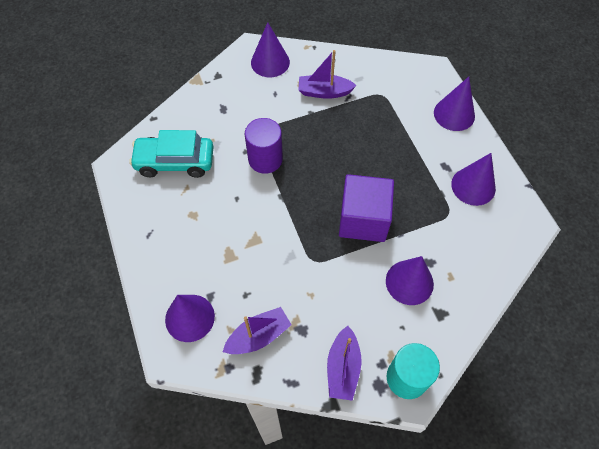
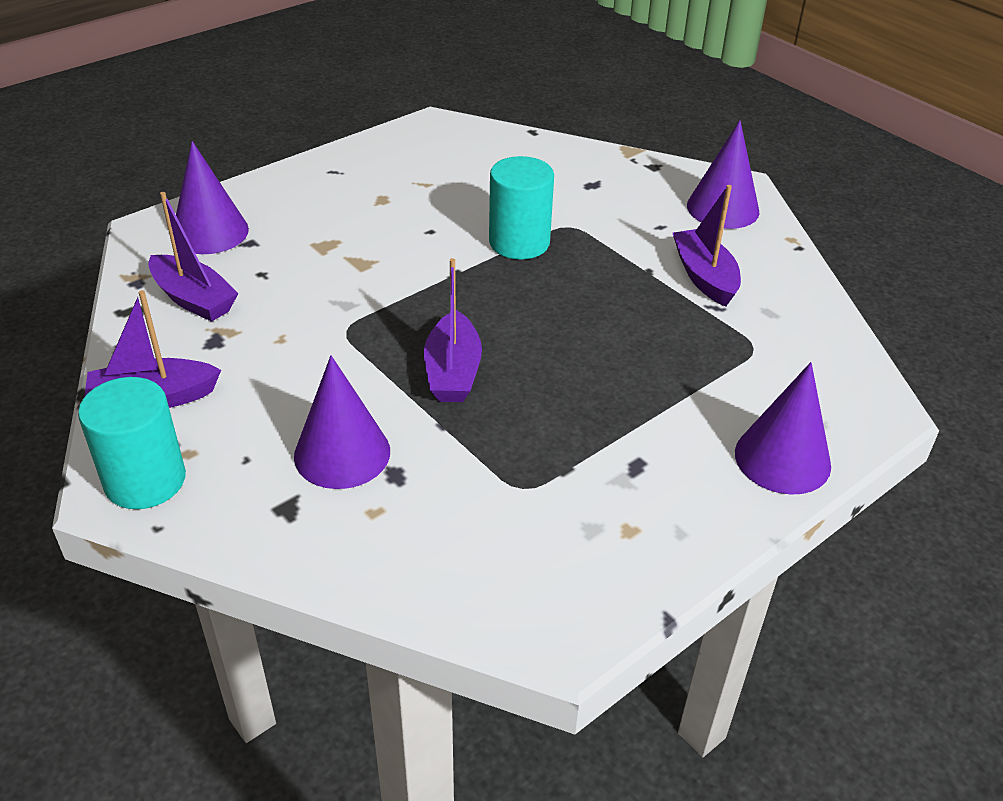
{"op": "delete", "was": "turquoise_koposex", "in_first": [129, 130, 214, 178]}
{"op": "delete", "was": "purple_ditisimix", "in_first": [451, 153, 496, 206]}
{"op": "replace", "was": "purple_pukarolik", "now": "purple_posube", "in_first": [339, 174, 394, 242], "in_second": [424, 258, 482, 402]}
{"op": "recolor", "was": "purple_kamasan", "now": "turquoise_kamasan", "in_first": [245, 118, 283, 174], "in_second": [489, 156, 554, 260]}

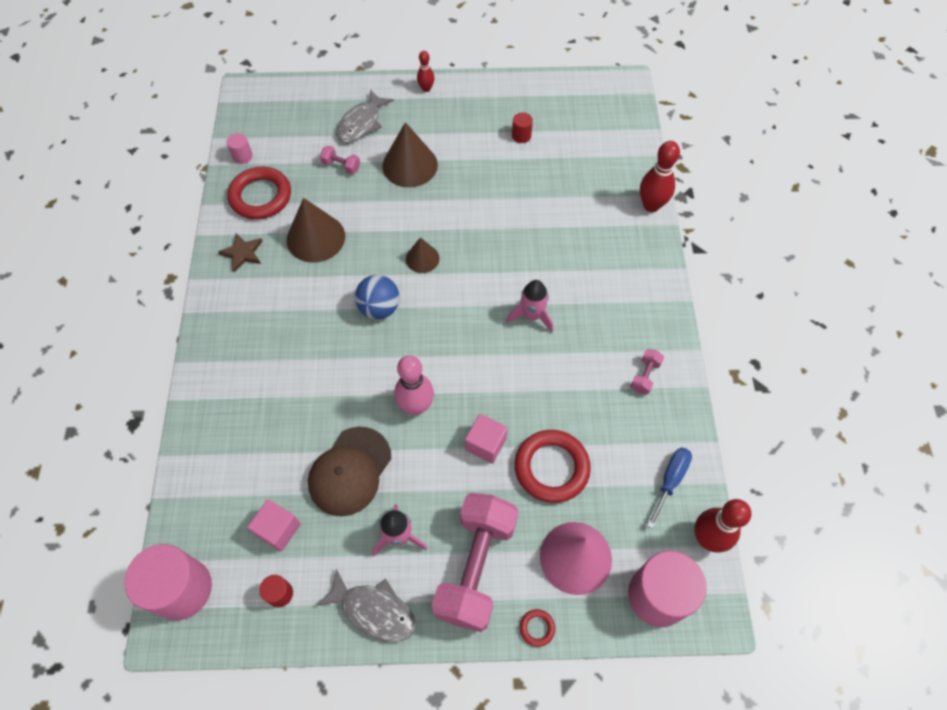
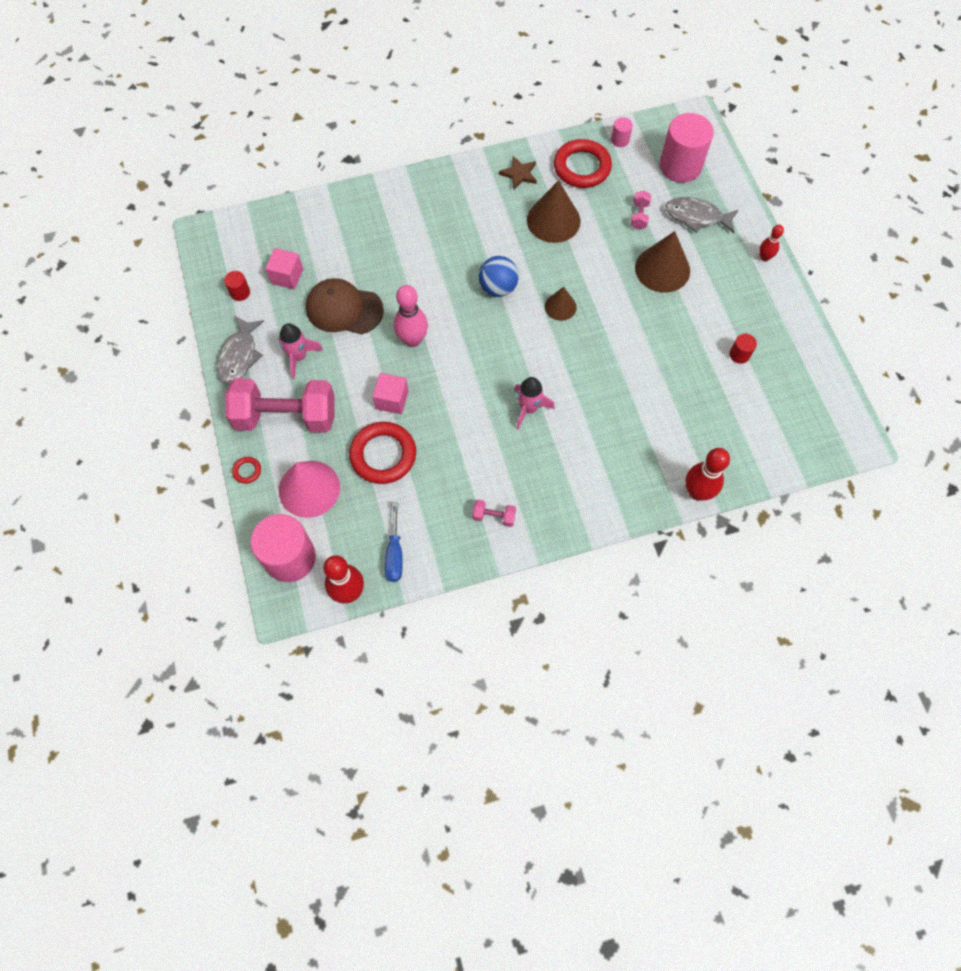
{"op": "move", "was": "pink_kamasan", "in_first": [124, 544, 212, 620], "in_second": [660, 113, 714, 183]}
{"op": "rotate", "was": "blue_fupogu", "in_first": [647, 447, 692, 529], "in_second": [385, 502, 402, 582], "clockwise": 75}

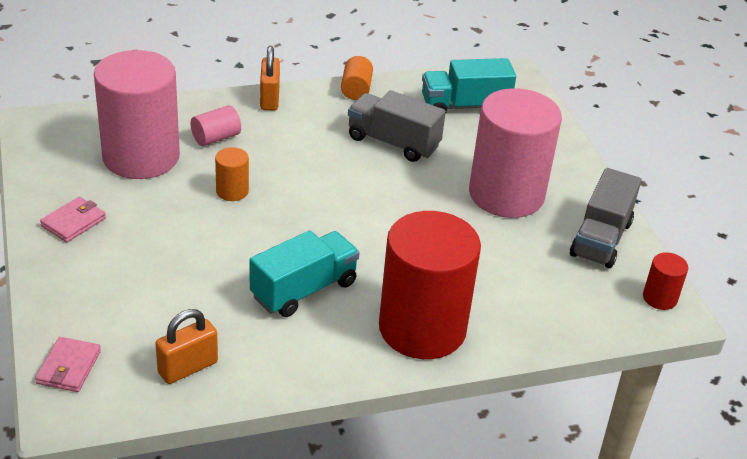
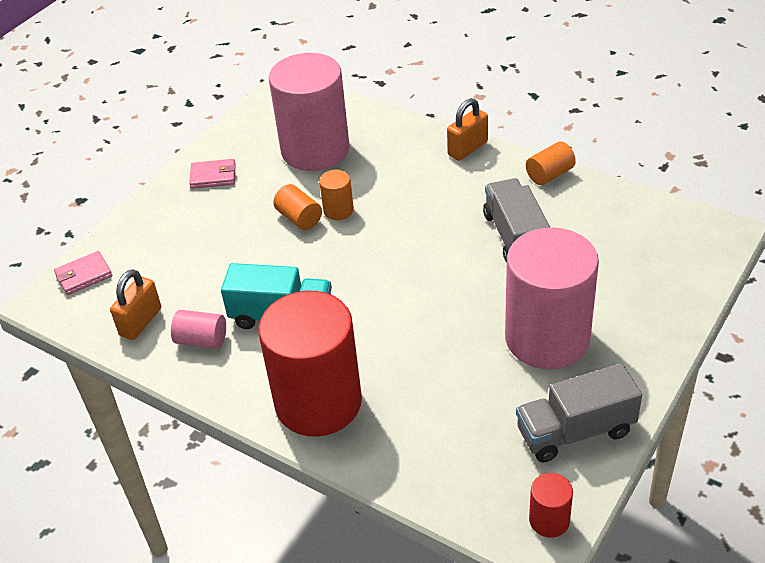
{"op": "delete", "was": "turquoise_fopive", "in_first": [422, 58, 516, 114]}
{"op": "insert", "now": "orange_kamasan", "in_second": [273, 184, 322, 230]}
{"op": "move", "was": "pink_kamasan", "in_first": [191, 105, 241, 146], "in_second": [171, 310, 226, 349]}
{"op": "rotate", "was": "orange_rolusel", "in_first": [155, 309, 218, 384], "in_second": [110, 269, 161, 340], "clockwise": -75}

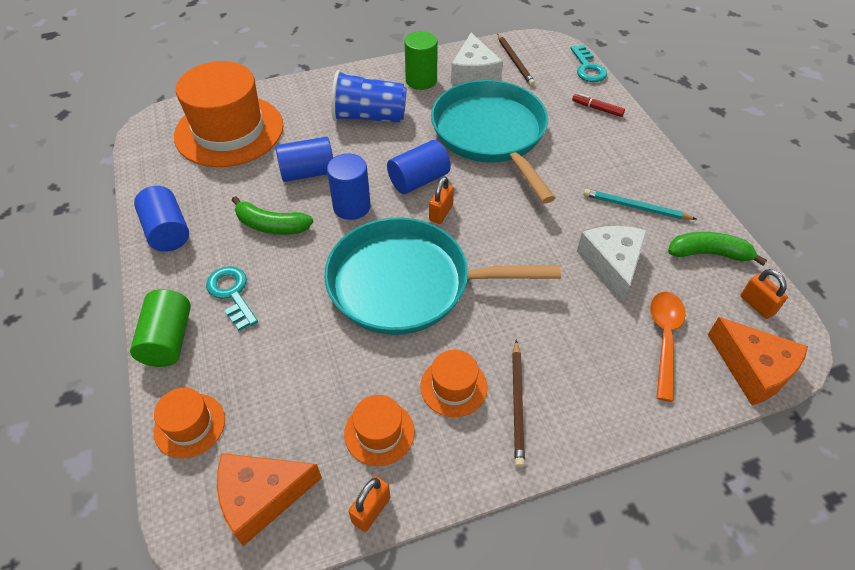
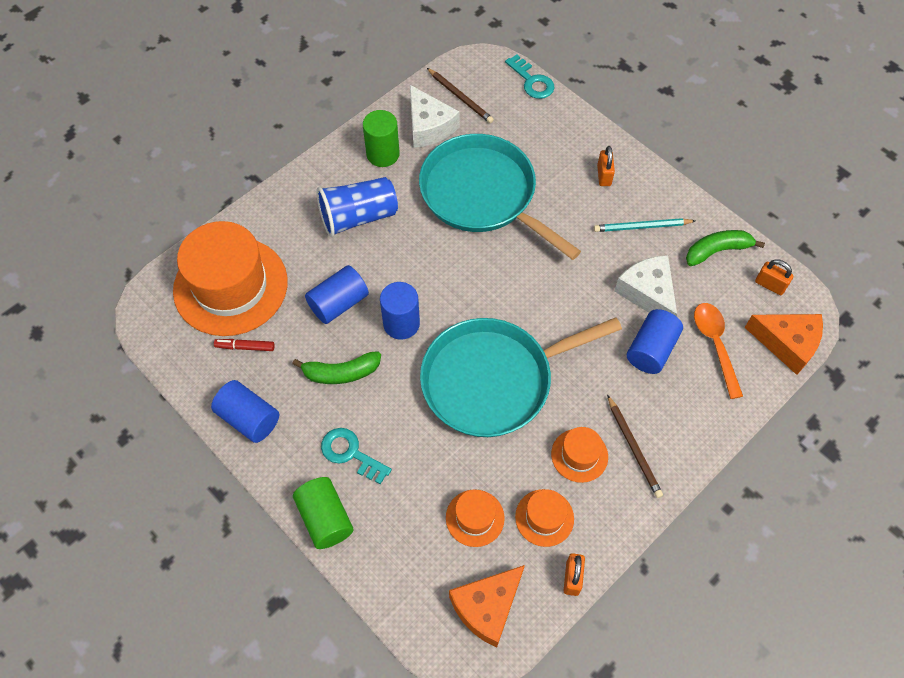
{"op": "move", "was": "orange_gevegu", "in_first": [154, 388, 225, 459], "in_second": [446, 489, 505, 547]}
{"op": "move", "was": "blue_kamasan", "in_first": [387, 140, 451, 194], "in_second": [627, 309, 683, 374]}
{"op": "move", "was": "orange_rolusel", "in_first": [429, 177, 454, 224], "in_second": [597, 146, 615, 186]}
{"op": "move", "was": "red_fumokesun", "in_first": [572, 93, 625, 117], "in_second": [214, 339, 274, 351]}

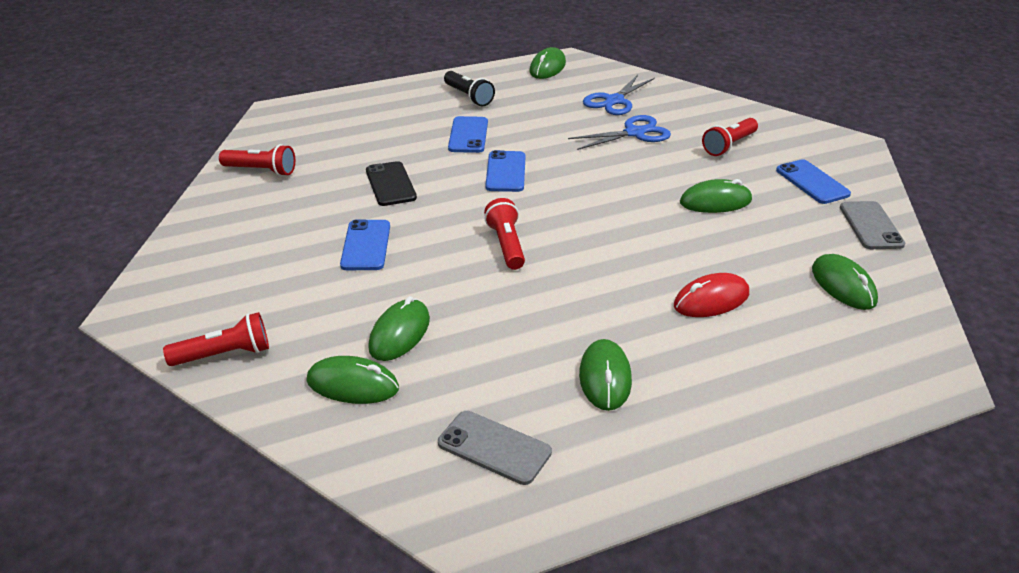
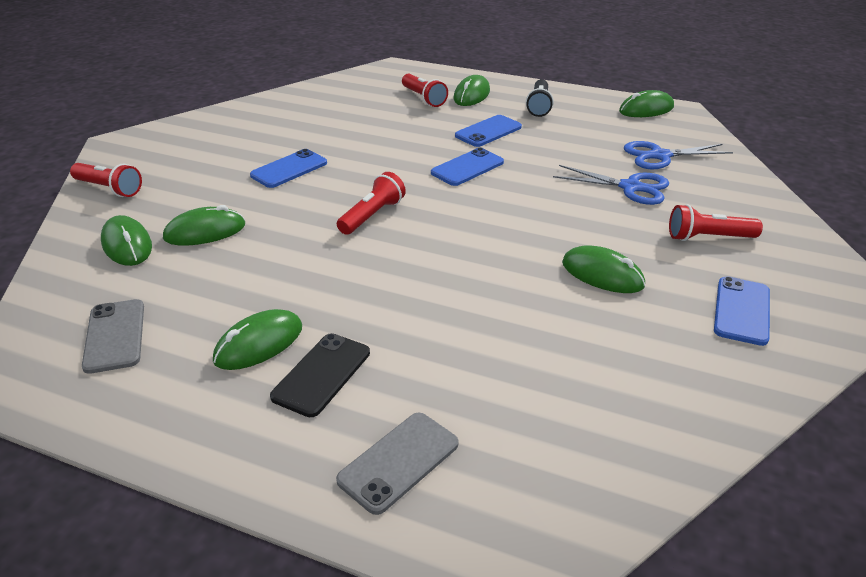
{"op": "delete", "was": "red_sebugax", "in_first": [674, 273, 749, 317]}
{"op": "move", "was": "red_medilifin", "in_first": [219, 144, 295, 176], "in_second": [402, 74, 448, 107]}
{"op": "move", "was": "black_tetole", "in_first": [366, 161, 417, 206], "in_second": [270, 333, 370, 417]}
{"op": "move", "was": "green_sebugax", "in_first": [812, 254, 878, 310], "in_second": [454, 75, 490, 106]}
{"op": "move", "was": "grey_tetole", "in_first": [840, 201, 905, 249], "in_second": [336, 413, 459, 515]}

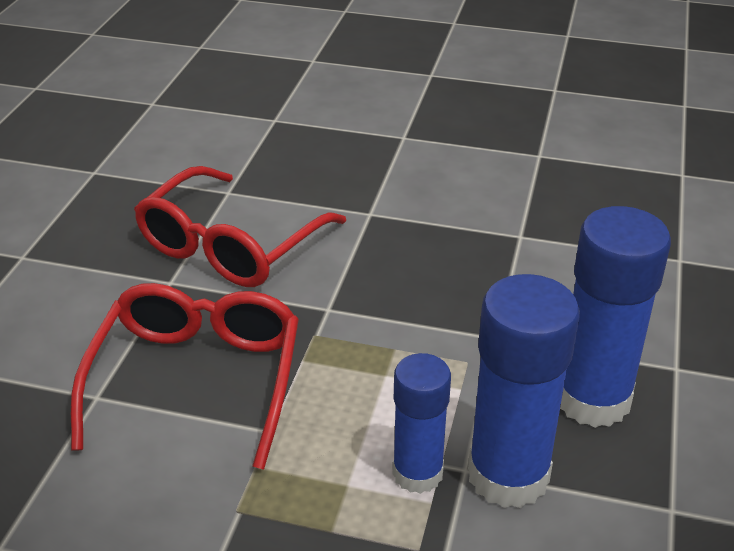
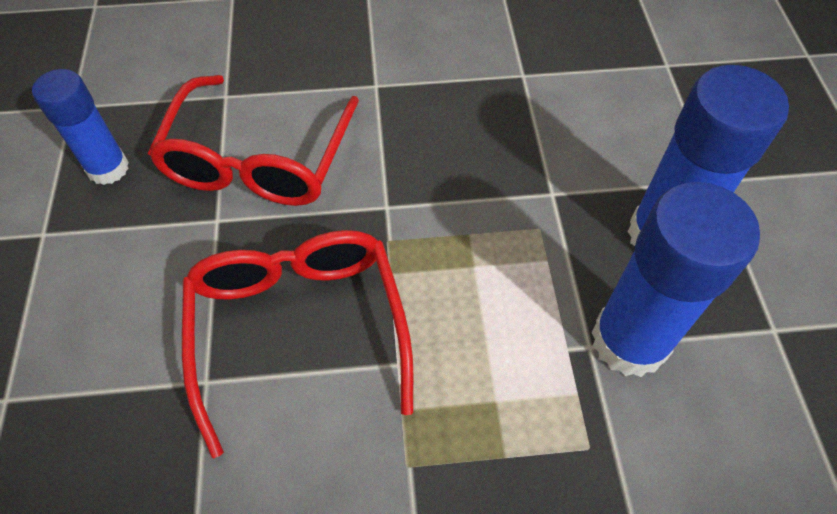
{"op": "move", "was": "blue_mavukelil", "in_first": [393, 353, 451, 494], "in_second": [32, 69, 129, 185]}

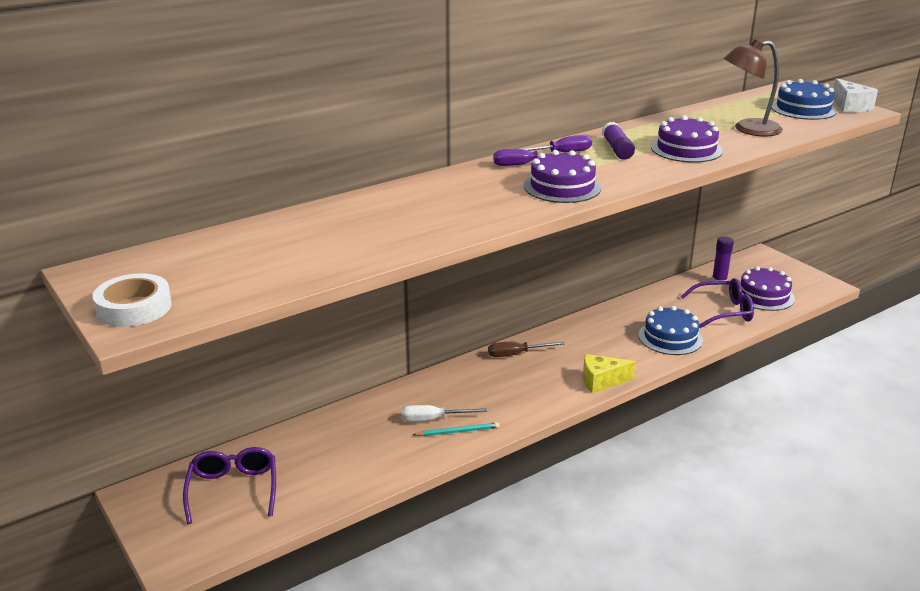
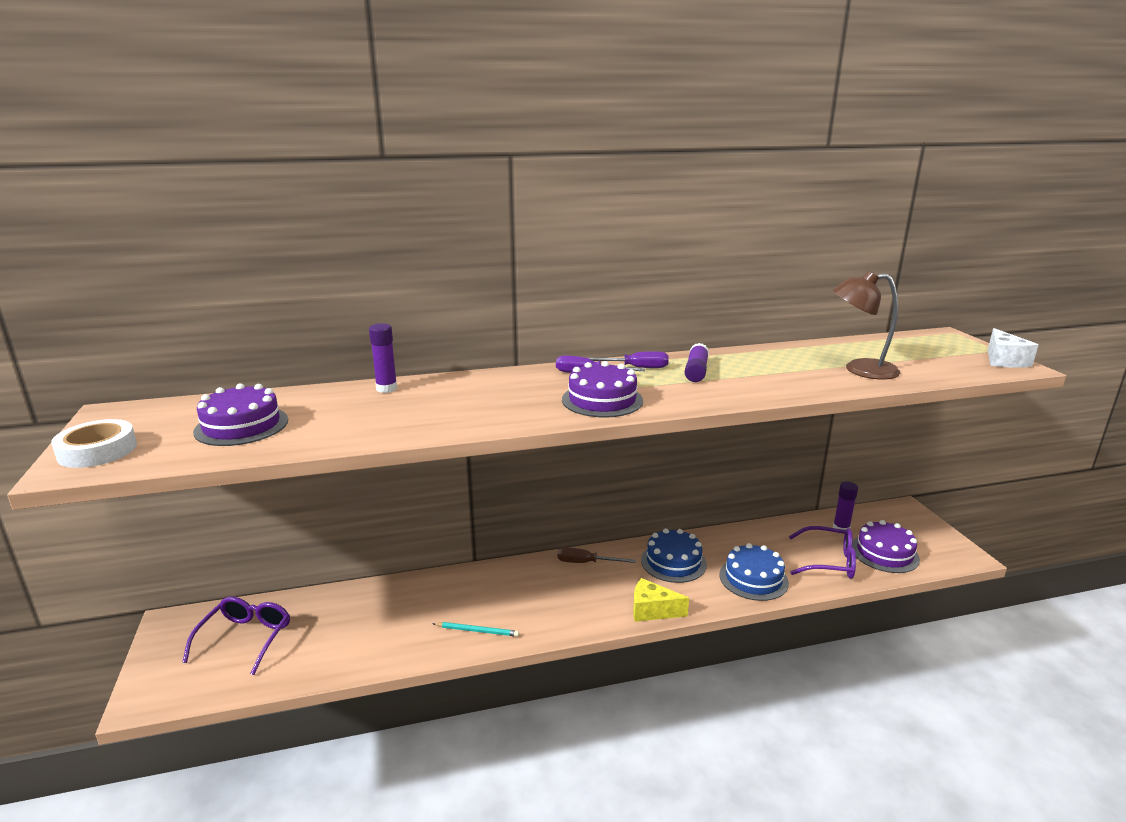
{"op": "delete", "was": "white_fupogu", "in_first": [402, 405, 488, 422]}
{"op": "insert", "now": "purple_mavukelil", "in_second": [369, 323, 397, 393]}
{"op": "move", "was": "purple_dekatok", "in_first": [651, 115, 723, 163], "in_second": [193, 383, 288, 446]}
{"op": "move", "was": "blue_dekatok", "in_first": [771, 79, 837, 120], "in_second": [641, 528, 707, 583]}

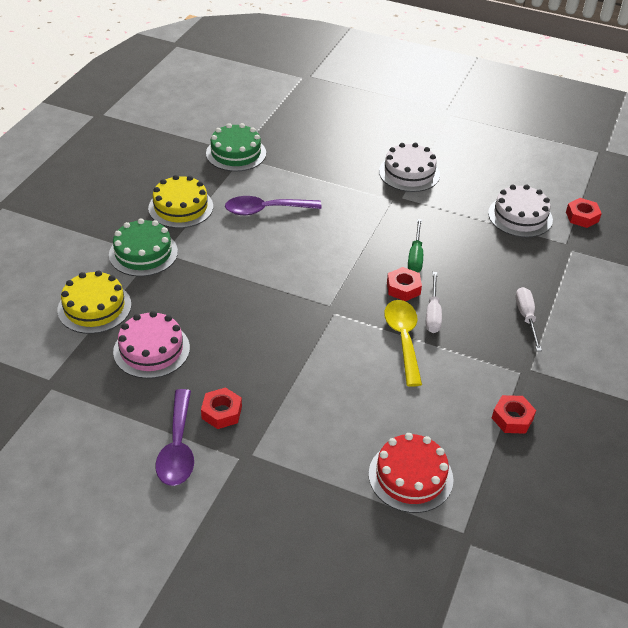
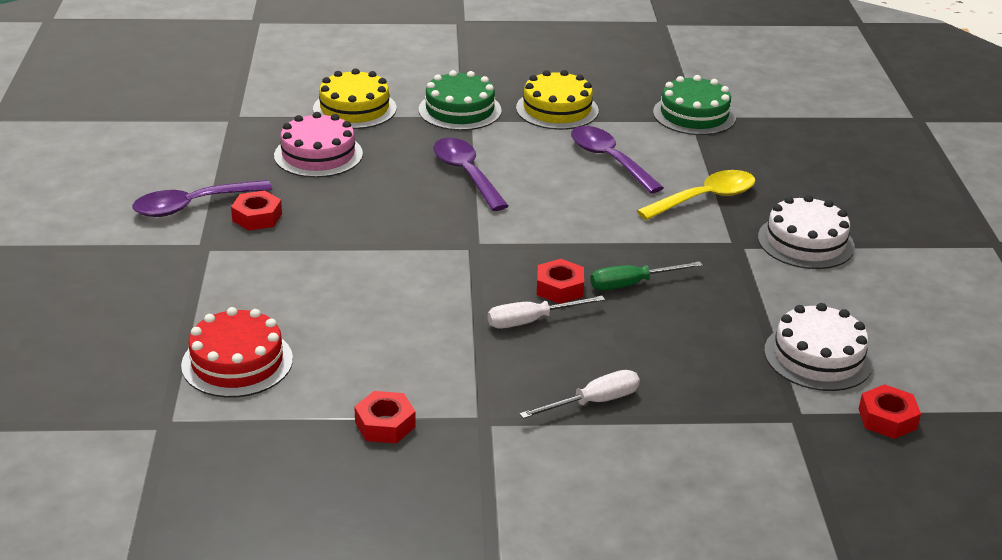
{"op": "insert", "now": "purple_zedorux", "in_second": [433, 138, 508, 211]}
{"op": "move", "was": "yellow_zedorux", "in_first": [384, 300, 422, 387], "in_second": [637, 170, 755, 220]}

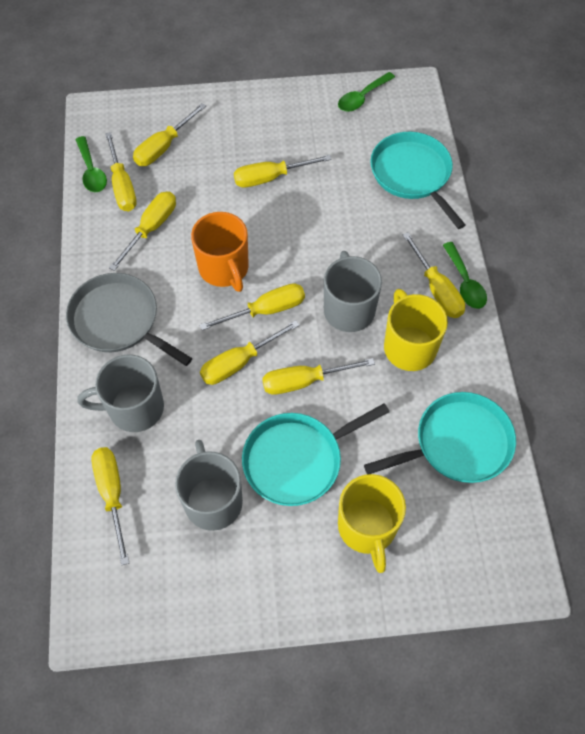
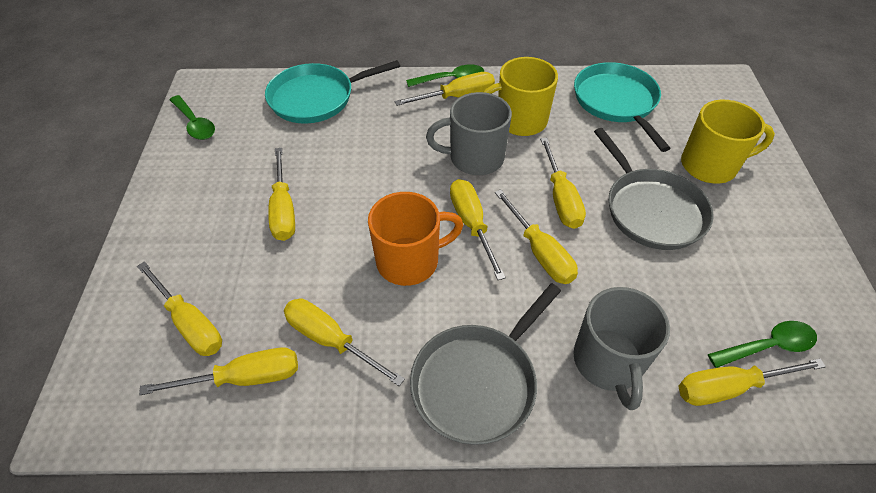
{"op": "delete", "was": "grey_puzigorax", "in_first": [175, 440, 243, 531]}
{"op": "move", "was": "green_zedorux", "in_first": [75, 136, 107, 192], "in_second": [708, 321, 817, 368]}
{"op": "recolor", "was": "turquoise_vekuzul", "now": "grey_vekuzul", "in_first": [242, 403, 389, 506], "in_second": [594, 128, 714, 250]}

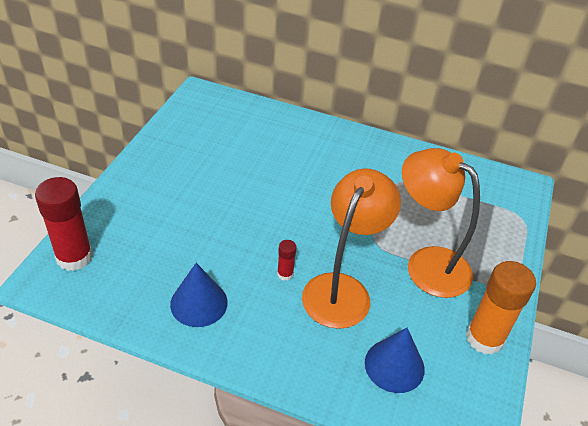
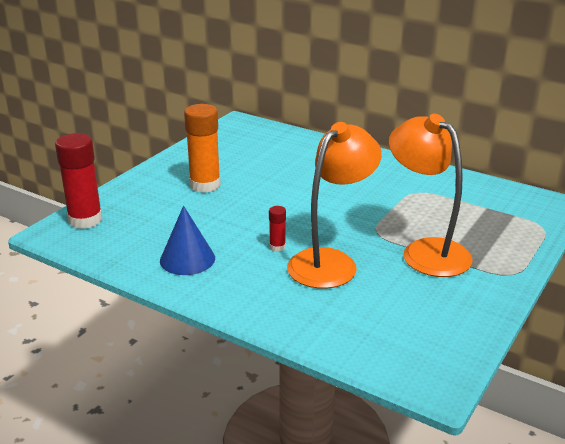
{"op": "delete", "was": "blue_ditisimix", "in_first": [365, 328, 425, 393]}
{"op": "move", "was": "orange_mavukelil", "in_first": [466, 261, 536, 355], "in_second": [184, 104, 221, 193]}

